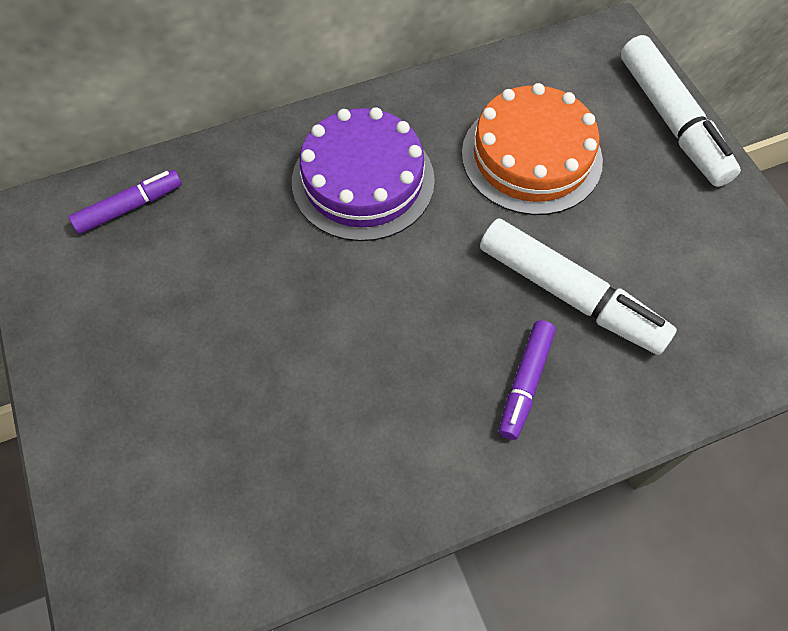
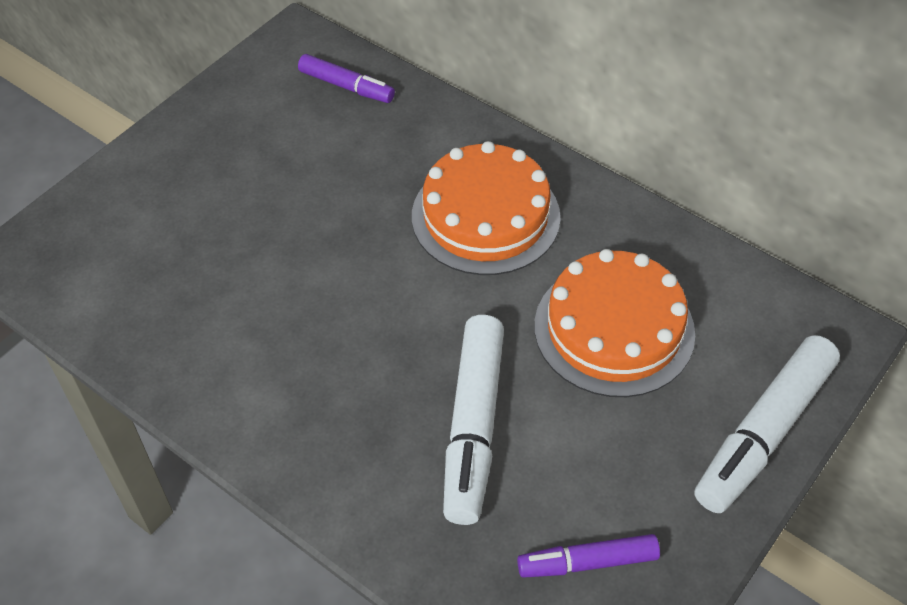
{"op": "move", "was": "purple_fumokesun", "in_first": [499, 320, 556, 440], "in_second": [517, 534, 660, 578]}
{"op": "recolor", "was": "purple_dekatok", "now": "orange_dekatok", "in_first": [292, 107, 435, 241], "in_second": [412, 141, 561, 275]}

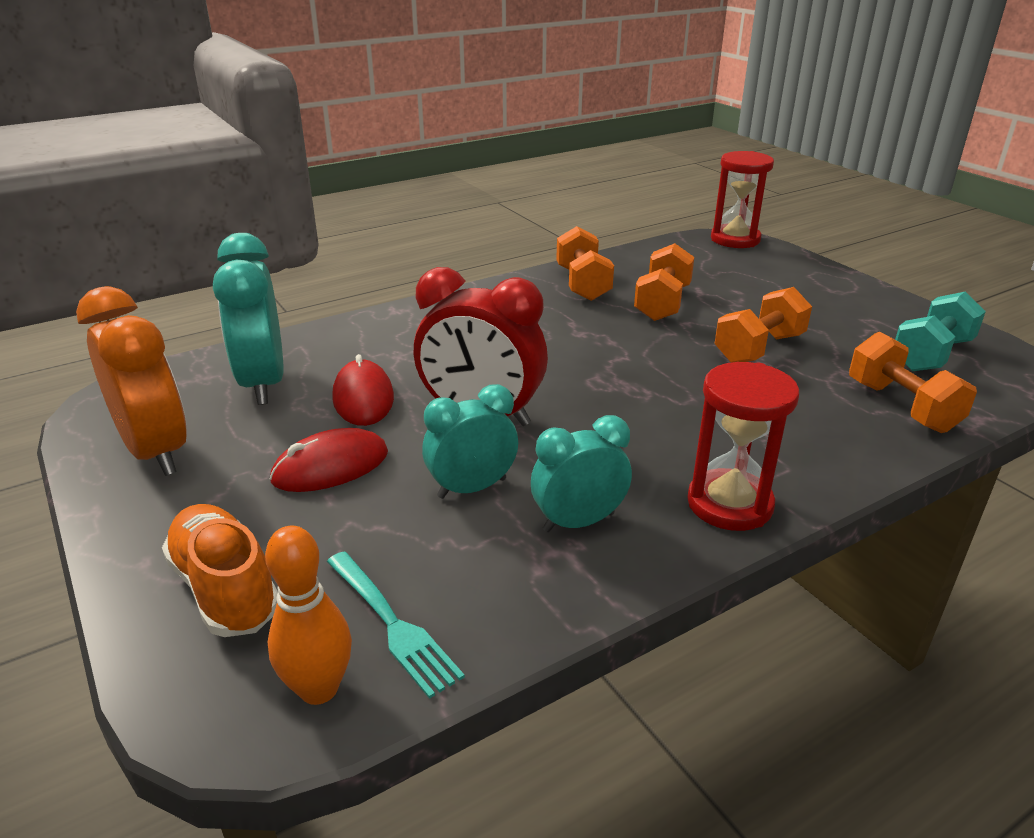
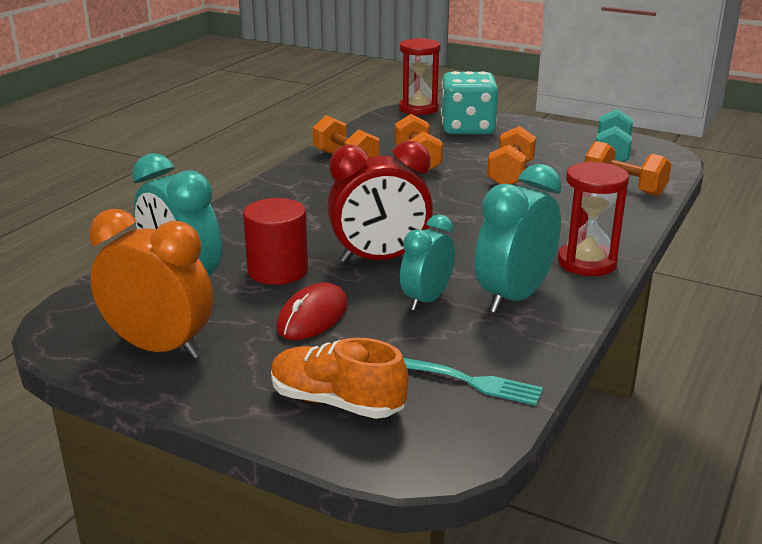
{"op": "delete", "was": "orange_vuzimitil", "in_first": [265, 526, 352, 705]}
{"op": "insert", "now": "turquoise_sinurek", "in_second": [441, 71, 498, 134]}
{"op": "replace", "was": "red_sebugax", "now": "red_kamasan", "in_first": [332, 354, 394, 426], "in_second": [243, 198, 308, 285]}
{"op": "resize", "was": "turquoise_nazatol", "in_first": [531, 415, 632, 532], "in_second": [475, 164, 562, 314], "ratio": 1.55}

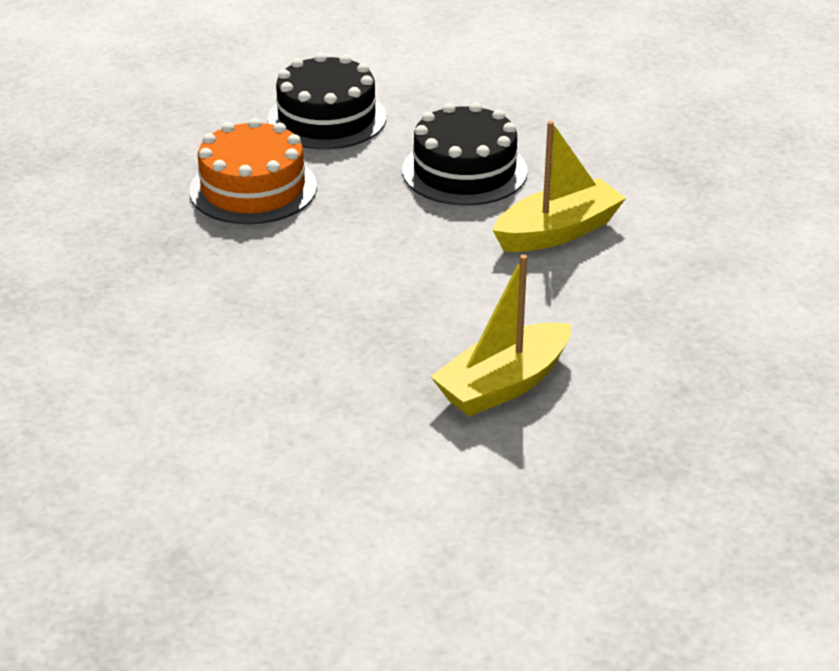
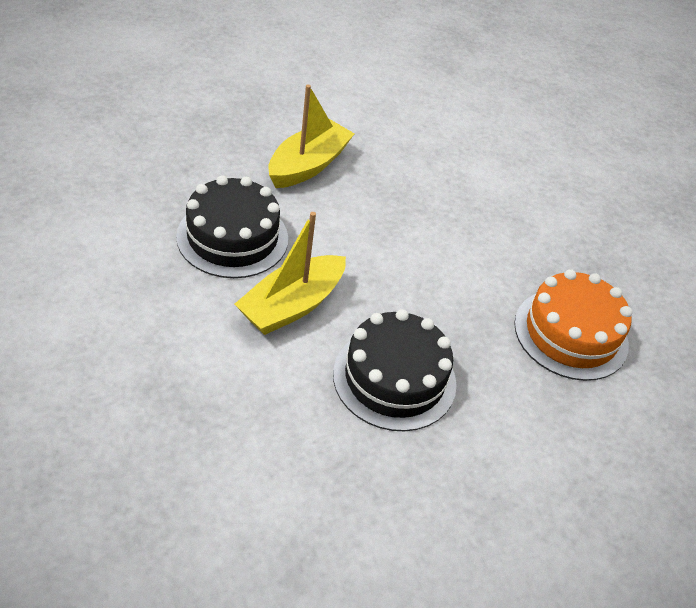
{"op": "move", "was": "black_dekatok", "in_first": [267, 53, 386, 150], "in_second": [176, 175, 288, 278]}

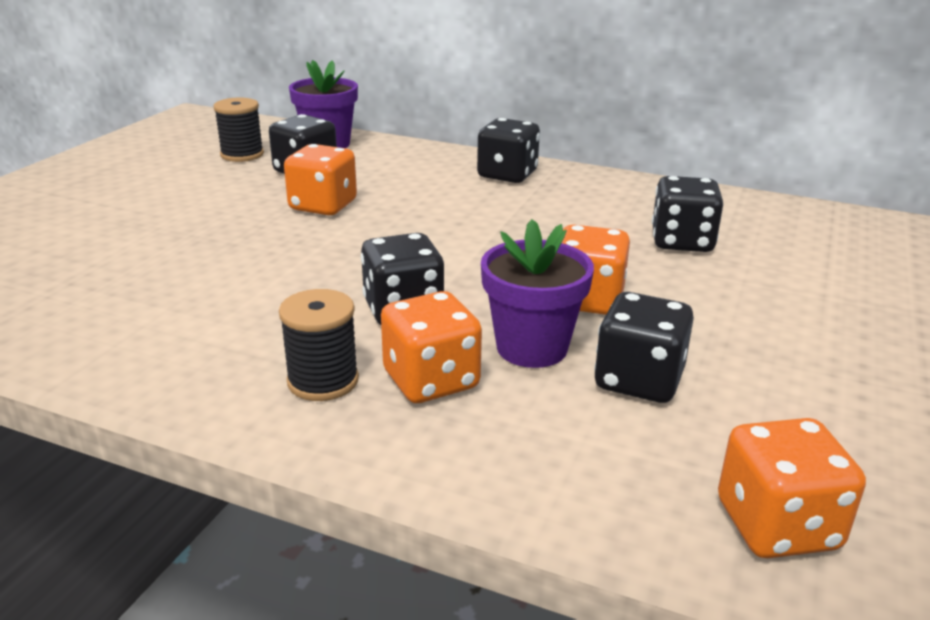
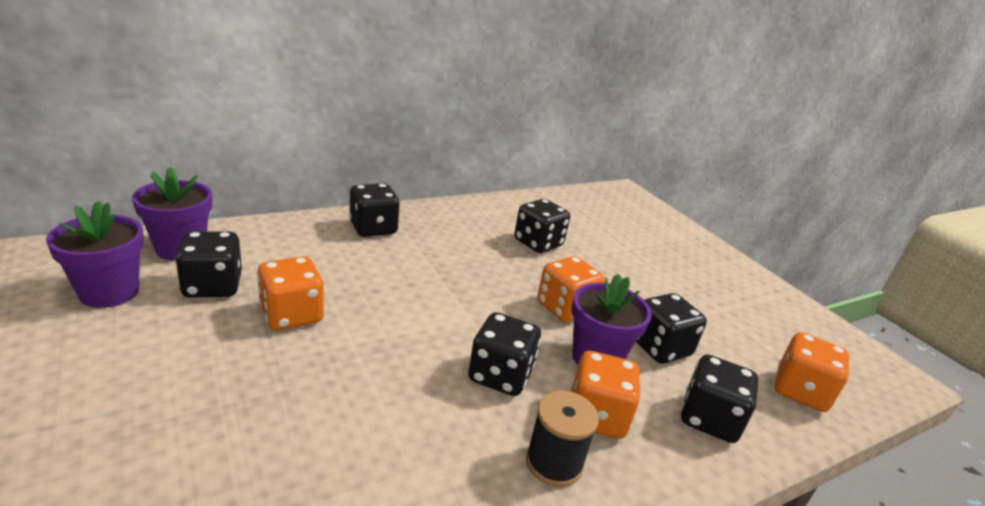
{"op": "insert", "now": "black_sinurek", "in_second": [681, 355, 758, 443]}
{"op": "replace", "was": "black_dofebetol", "now": "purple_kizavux", "in_first": [213, 98, 264, 162], "in_second": [46, 201, 144, 308]}

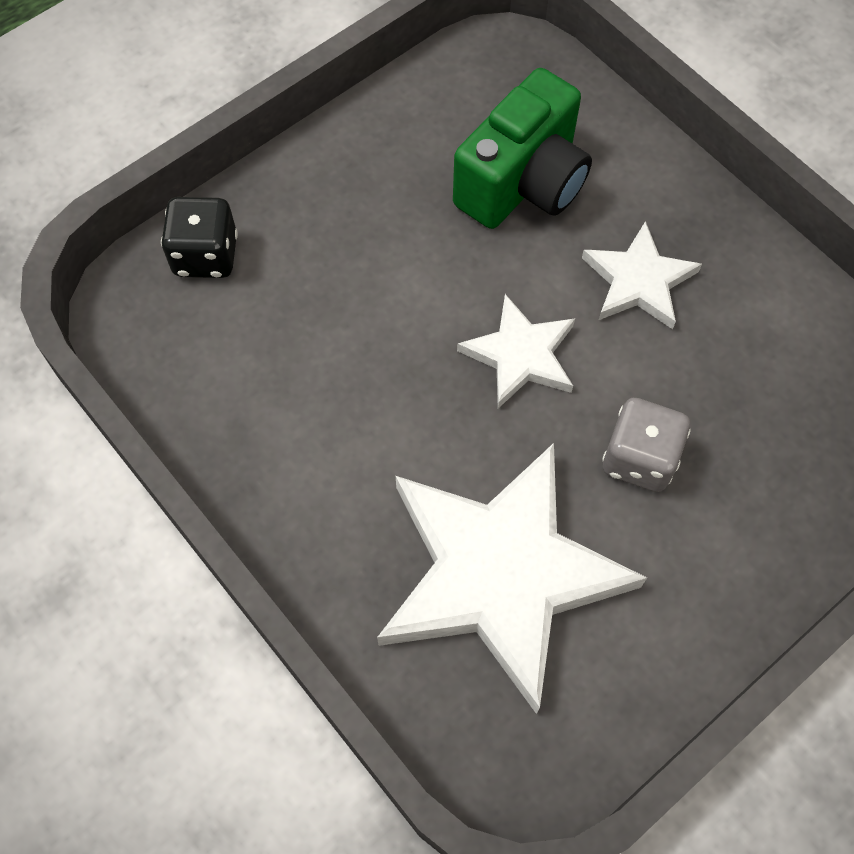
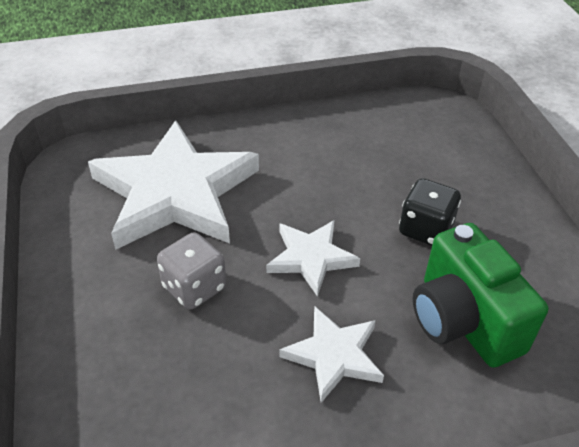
{"op": "move", "was": "black_sinurek", "in_first": [161, 197, 238, 278], "in_second": [399, 178, 461, 246]}

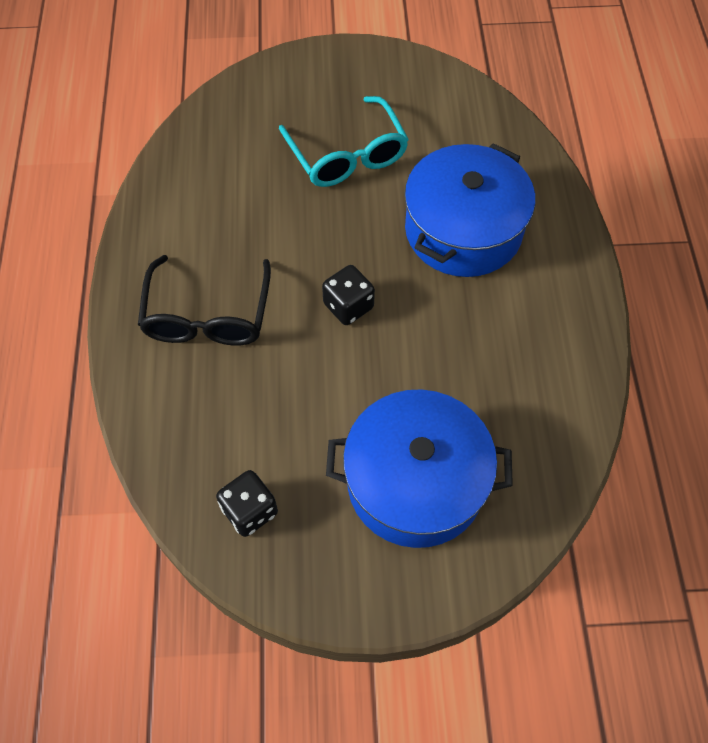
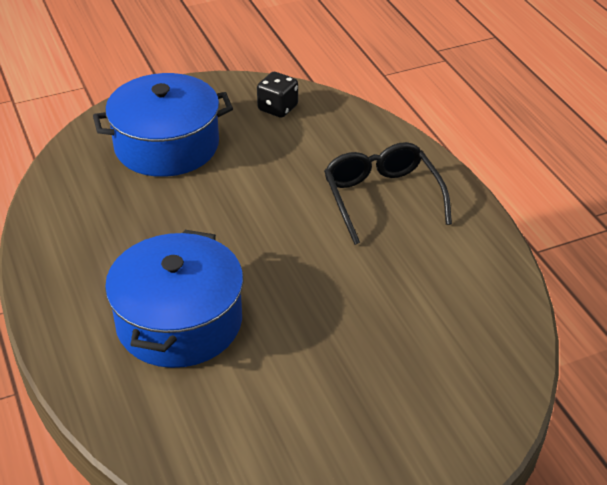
{"op": "delete", "was": "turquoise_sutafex", "in_first": [279, 96, 409, 187]}
{"op": "delete", "was": "black_sinurek", "in_first": [322, 265, 375, 325]}

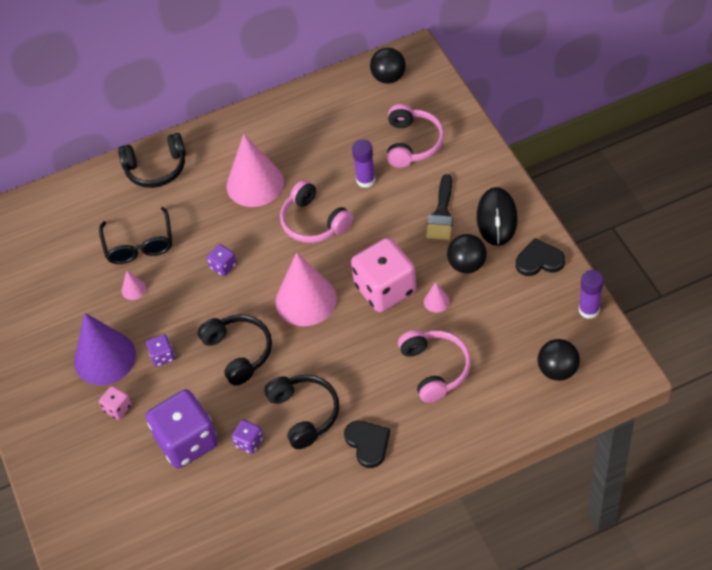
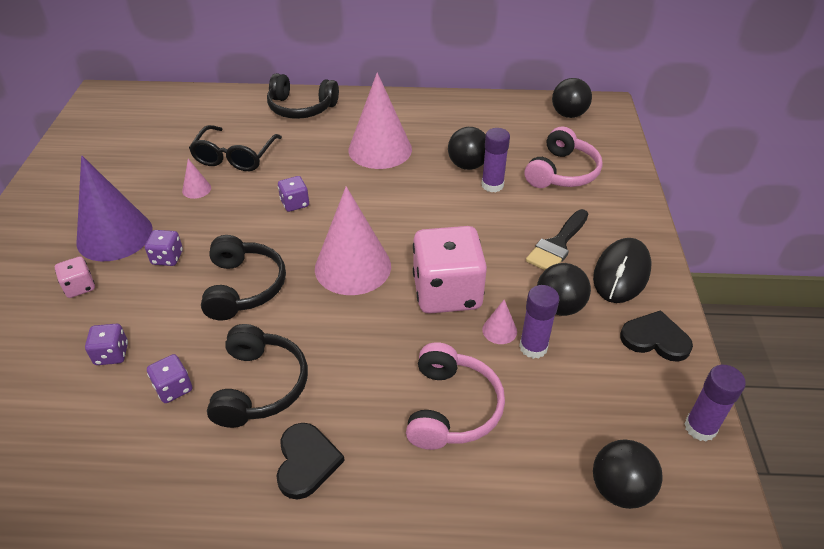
{"op": "delete", "was": "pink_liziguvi", "in_first": [280, 180, 353, 243]}
{"op": "insert", "now": "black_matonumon", "in_second": [448, 127, 486, 170]}
{"op": "insert", "now": "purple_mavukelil", "in_second": [519, 285, 559, 359]}
{"op": "resize", "was": "purple_sinurek", "in_first": [146, 389, 218, 469], "in_second": [85, 324, 128, 365], "ratio": 0.45}

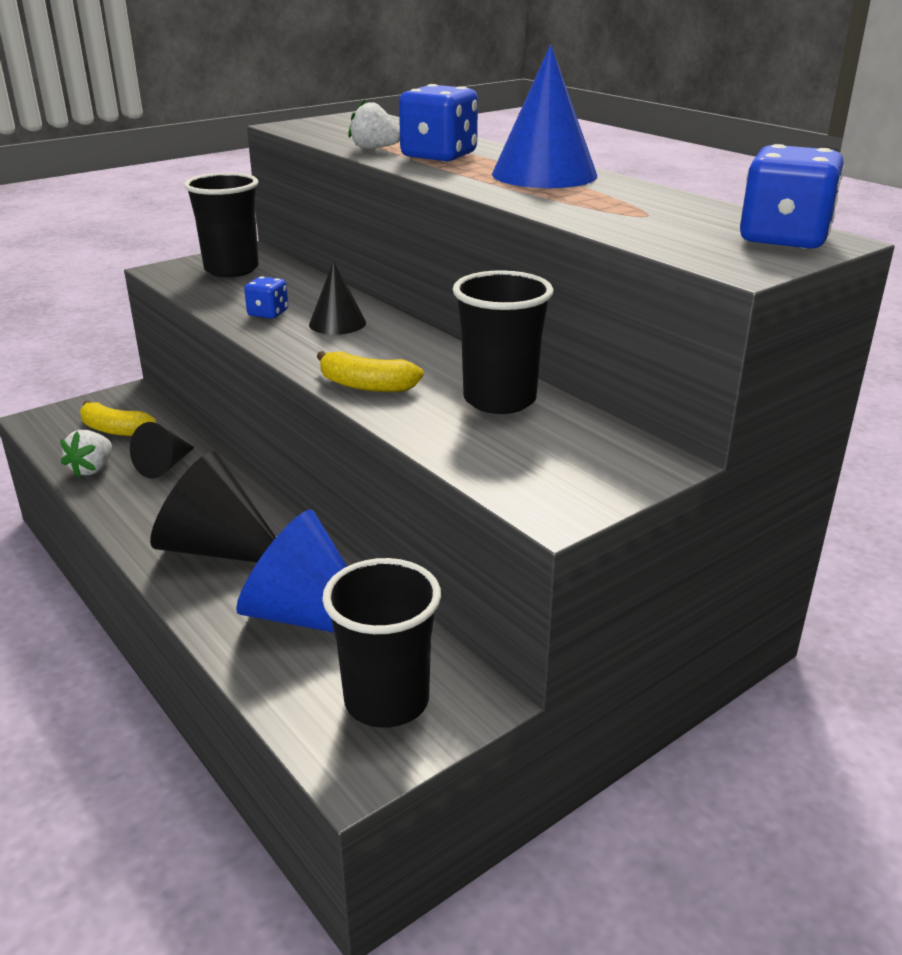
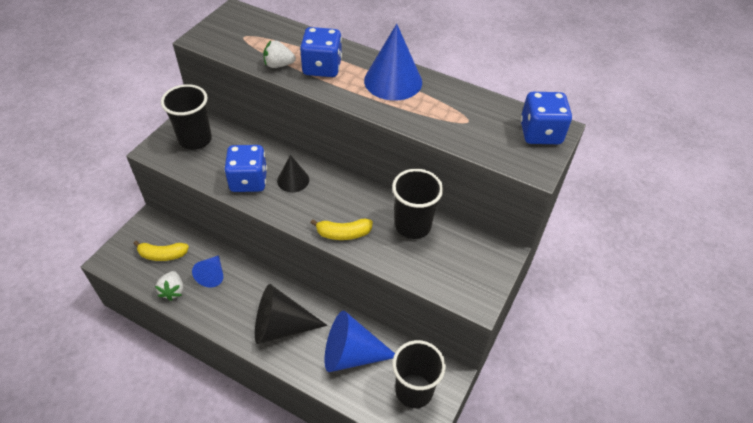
{"op": "recolor", "was": "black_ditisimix", "now": "blue_ditisimix", "in_first": [130, 422, 195, 478], "in_second": [192, 255, 223, 288]}
{"op": "resize", "was": "blue_sinurek", "in_first": [244, 276, 288, 319], "in_second": [224, 145, 267, 192], "ratio": 1.88}

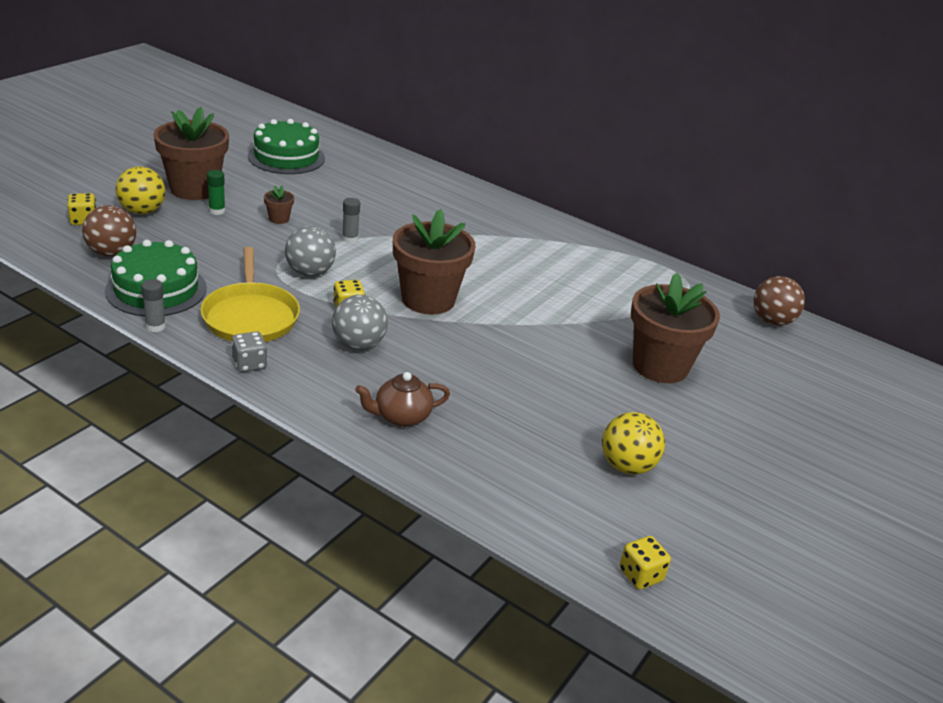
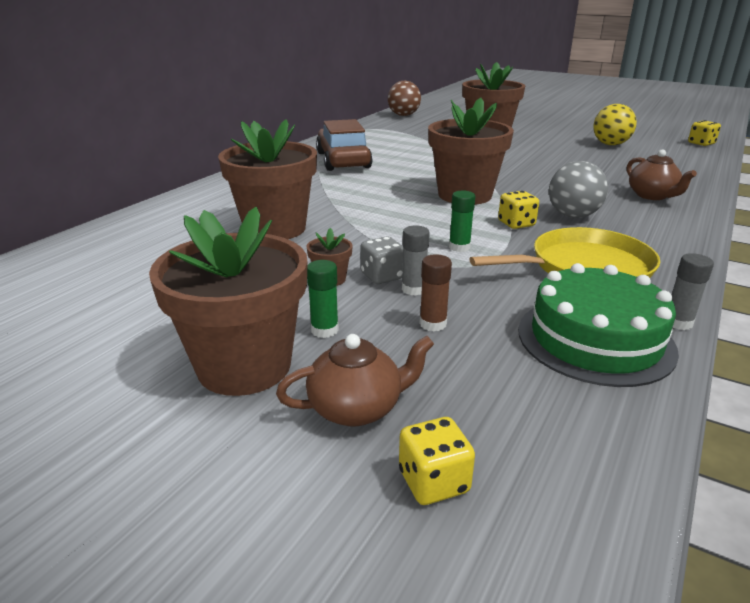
{"op": "delete", "was": "brown_matonumon", "in_first": [82, 205, 136, 257]}
{"op": "delete", "was": "green_dekatok", "in_first": [248, 119, 325, 174]}
{"op": "insert", "now": "brown_kizavux", "in_second": [218, 119, 317, 239]}
{"op": "insert", "now": "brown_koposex", "in_second": [316, 119, 373, 171]}
{"op": "insert", "now": "brown_mavukelil", "in_second": [419, 254, 452, 331]}
{"op": "move", "was": "grey_sinurek", "in_first": [232, 331, 267, 372], "in_second": [360, 236, 403, 284]}
{"op": "move", "was": "grey_mavukelil", "in_first": [342, 198, 360, 243], "in_second": [402, 225, 430, 295]}
{"op": "replace", "was": "yellow_matonumon", "now": "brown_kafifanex", "in_first": [116, 166, 165, 214], "in_second": [276, 334, 434, 427]}
{"op": "replace", "was": "grey_matonumon", "now": "green_mavukelil", "in_first": [285, 226, 336, 277], "in_second": [449, 191, 475, 252]}

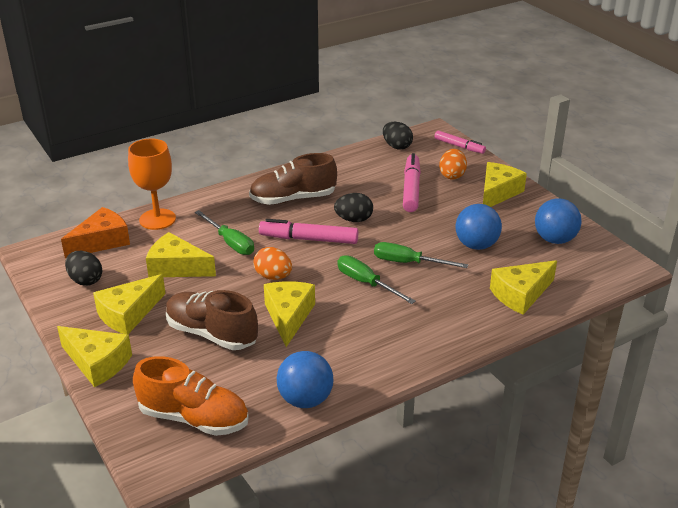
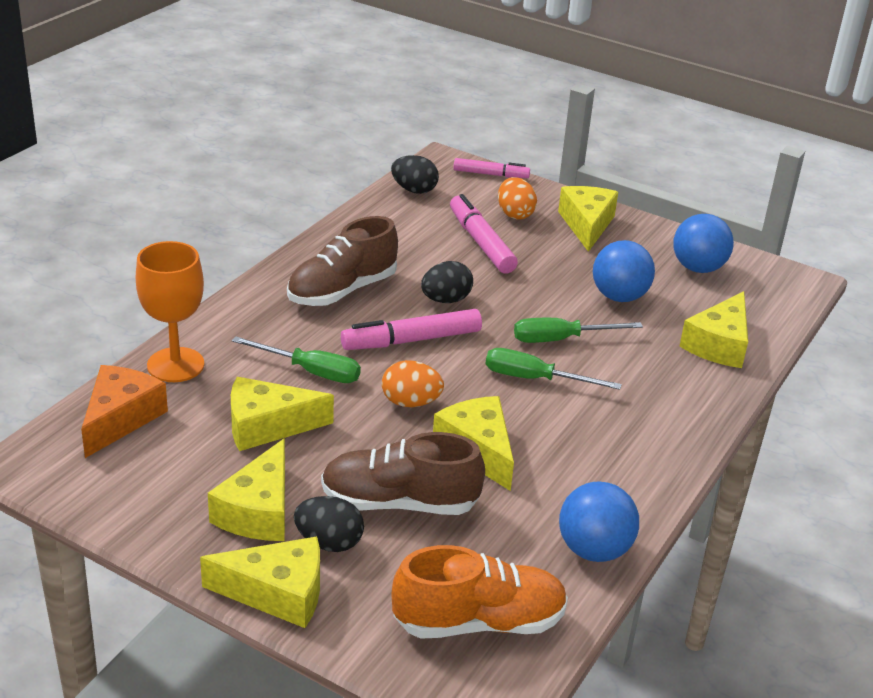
{"op": "move", "was": "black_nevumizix", "in_first": [65, 251, 102, 286], "in_second": [294, 496, 364, 552]}

